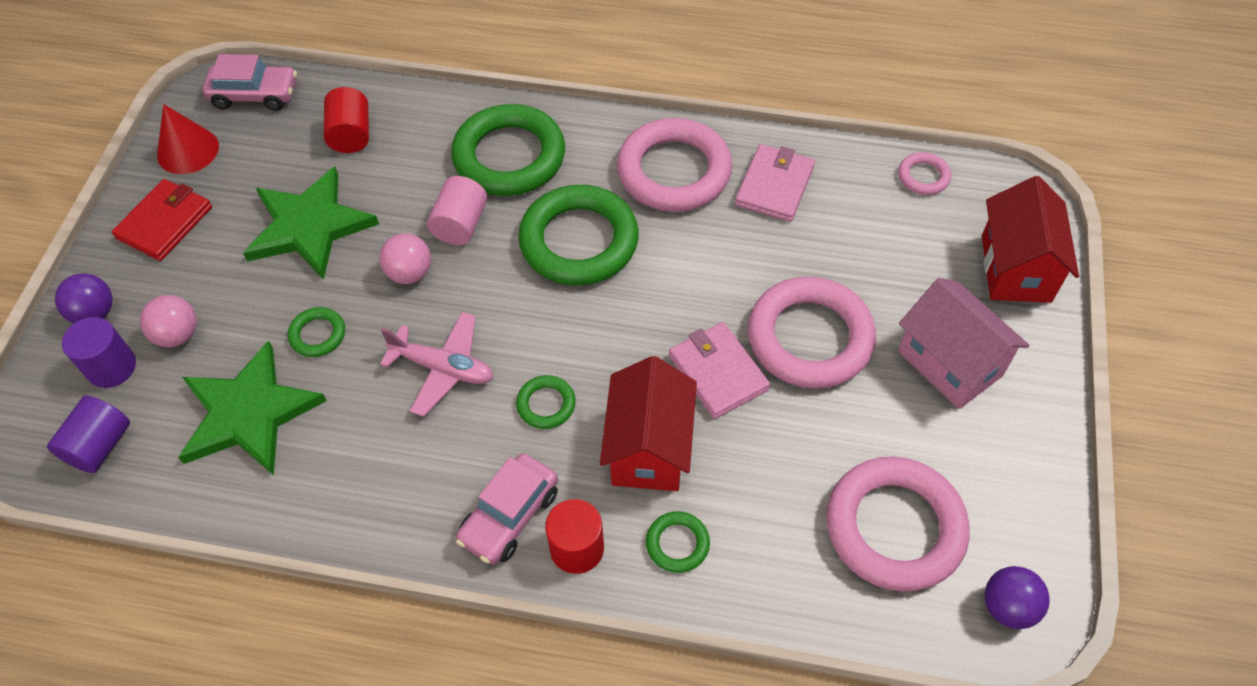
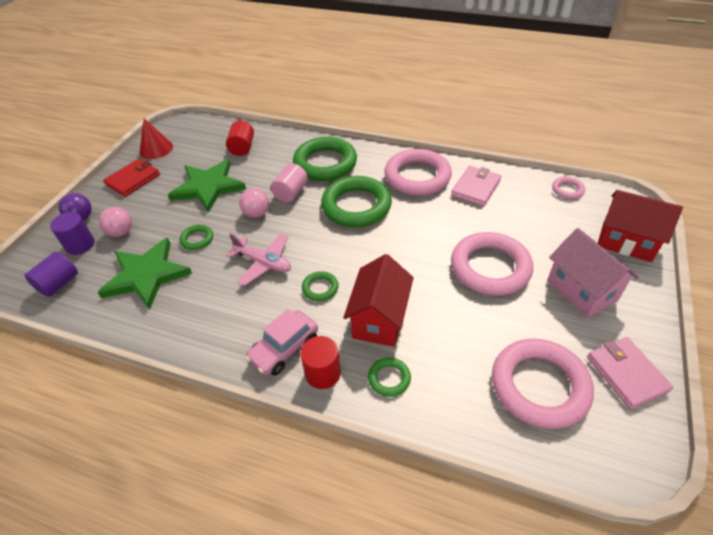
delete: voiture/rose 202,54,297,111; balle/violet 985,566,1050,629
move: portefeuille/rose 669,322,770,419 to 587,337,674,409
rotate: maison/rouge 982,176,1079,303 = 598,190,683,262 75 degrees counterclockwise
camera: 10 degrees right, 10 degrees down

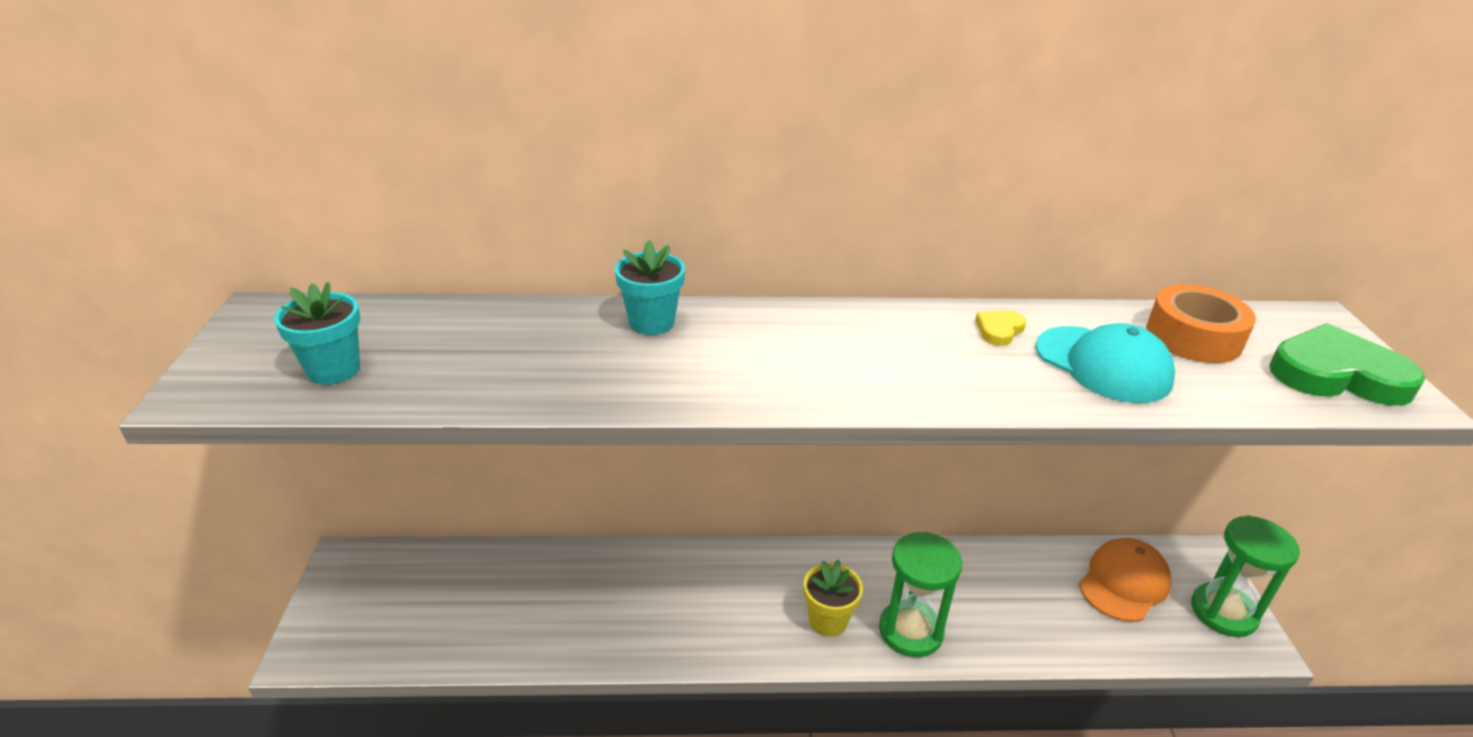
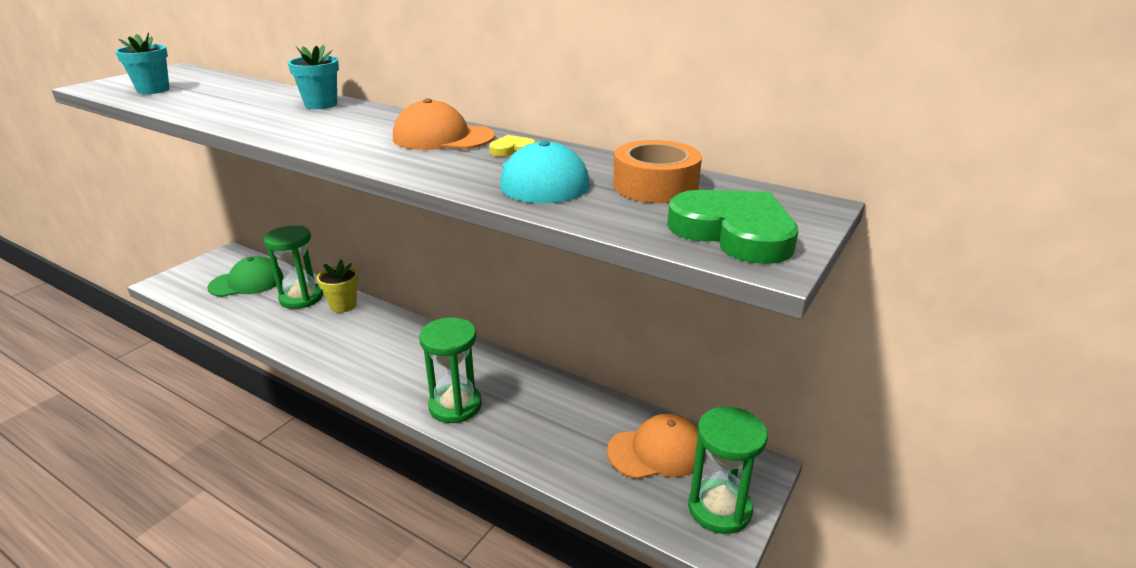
insert: casquette/vert 207,256,284,297; sablier/vert 263,226,323,309; casquette/orange 393,98,495,150
move: pot de fleurs/jaune 803,560,863,637 to 317,259,358,313
camera: 35 degrees right, 5 degrees down

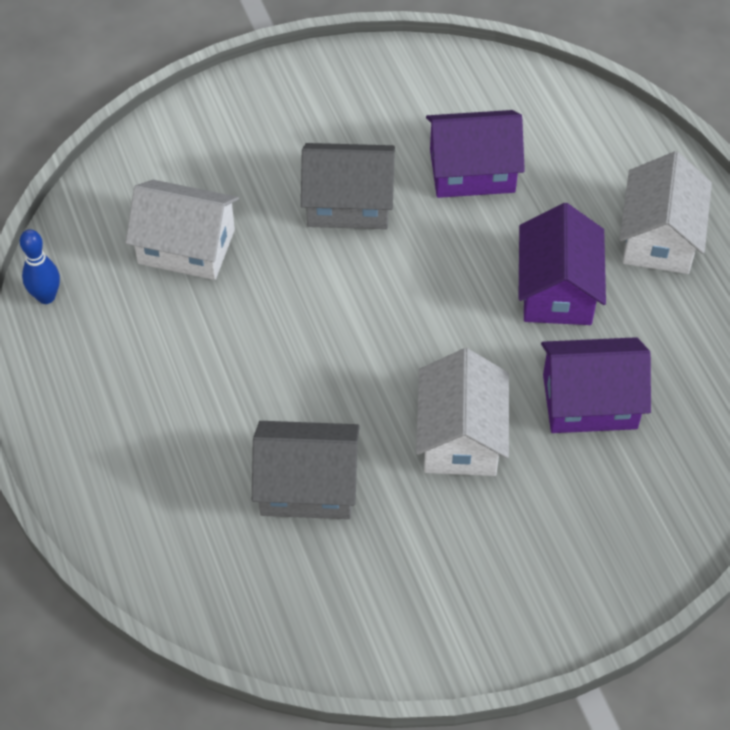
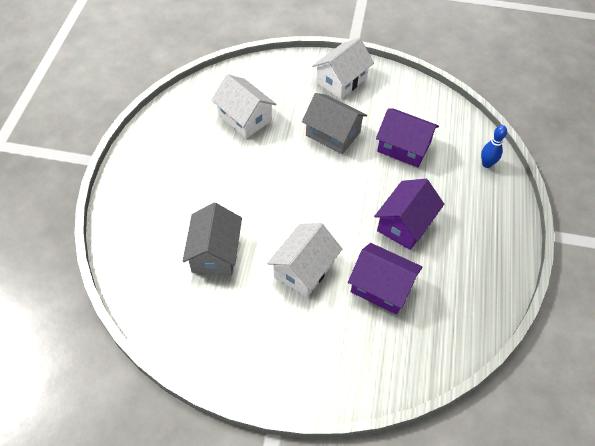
move: maison/blanc 619,151,712,274 to 312,38,374,99; quille/bleu 20,229,60,304 to 481,125,507,168
rotate: maison/gris 252,421,360,519 = 182,203,242,276 60 degrees clockwise
camera: 30 degrees right, 0 degrees up

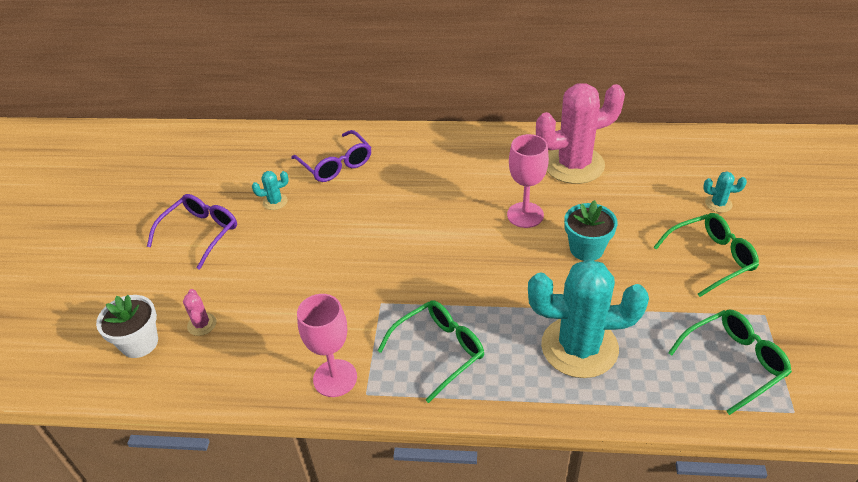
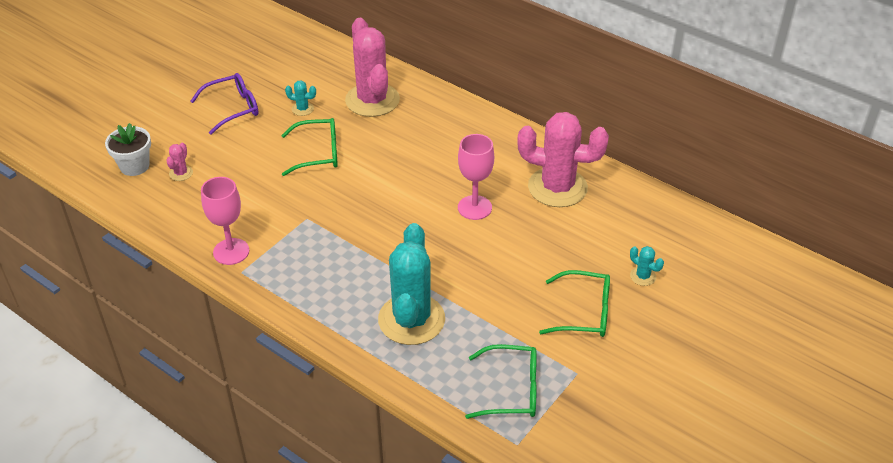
delete: pot de fleurs/turquoise 564,200,618,261
move: lunettes/vert 377,300,484,403 to 282,118,338,176
replace: lunettes/violet 291,130,371,182 to cactus/rose 345,18,400,117
rotate: cactus/turquoise 528,259,649,378 = 378,223,445,345 60 degrees clockwise
camera: 30 degrees right, 0 degrees up

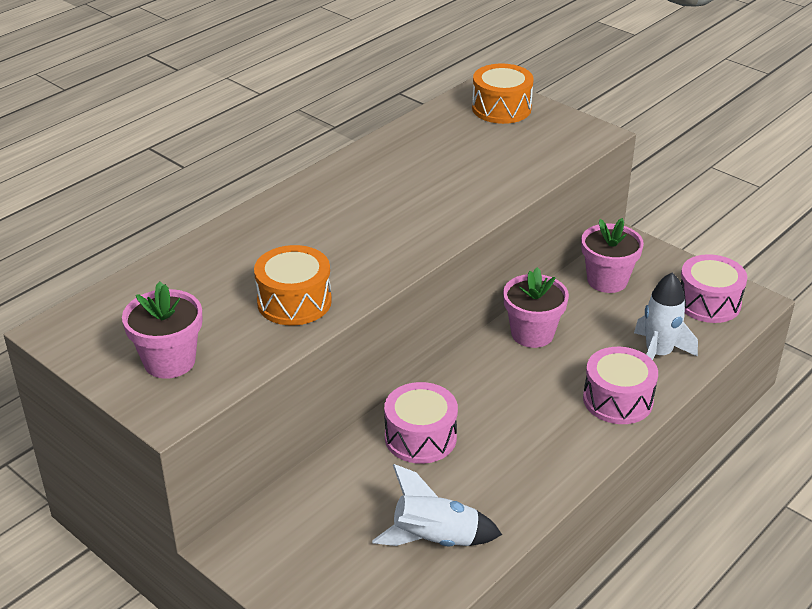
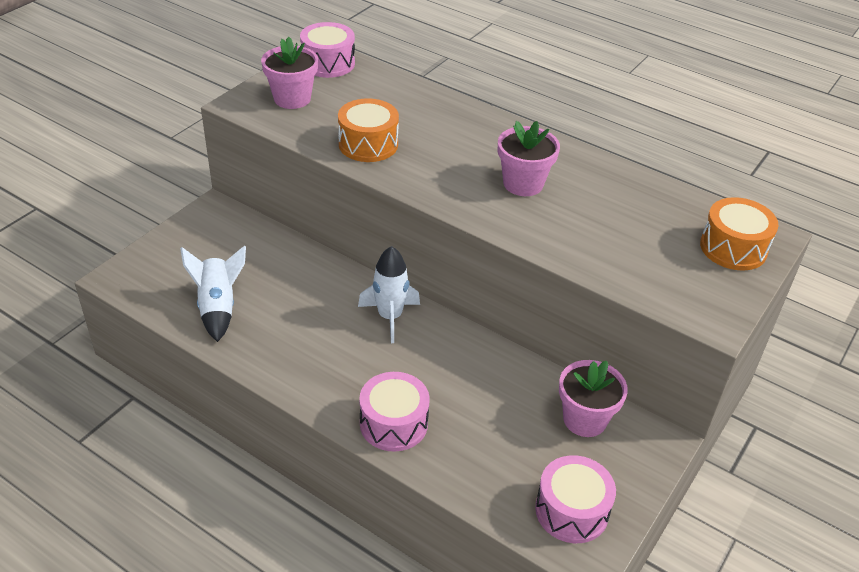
move: tambour/rose 384,382,458,464 to 300,22,355,78; fusée/blanc 634,272,698,360 to 358,246,420,343; pot de fleurs/rose 503,267,569,348 to 498,121,560,196
camera: 80 degrees right, 5 degrees up

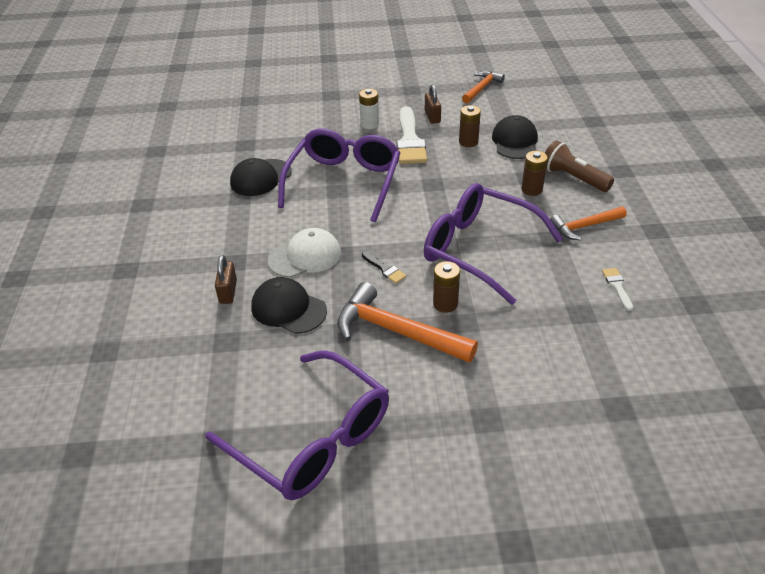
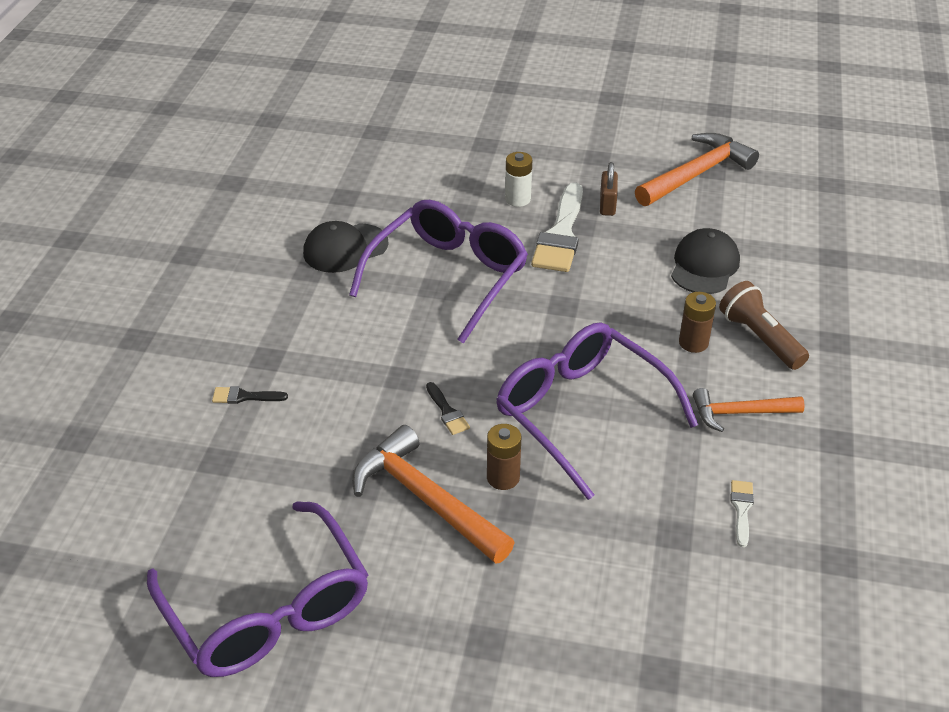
delete: casquette/noir 251,277,327,334; casquette/blanc 268,228,341,278; pile/marron 459,105,481,147
replace: cadenas/marron 215,255,237,304 to pinceau/noir 212,386,288,404
resize: marteau/orange 462,71,505,103 = 635,133,759,206 x1.63
camera: 15 degrees right, 0 degrees up

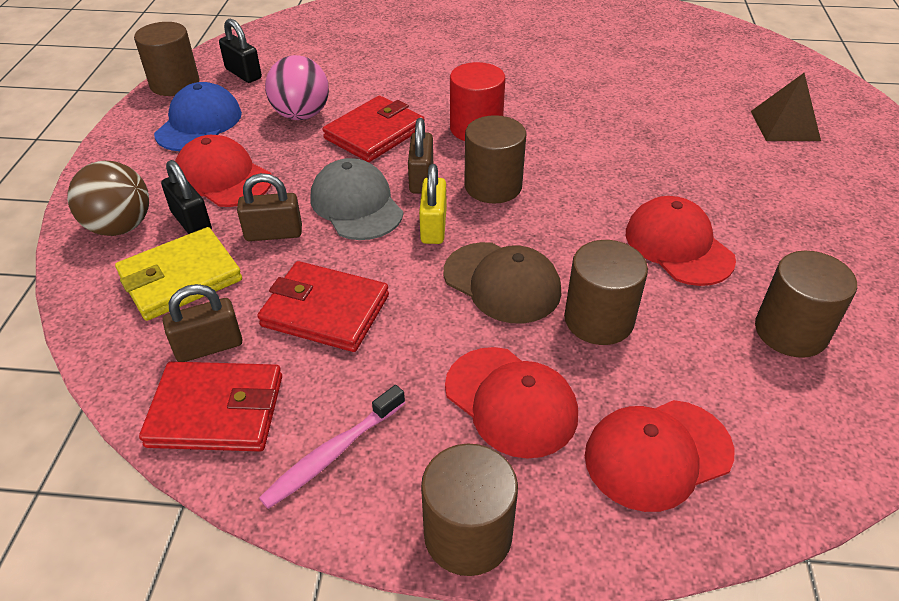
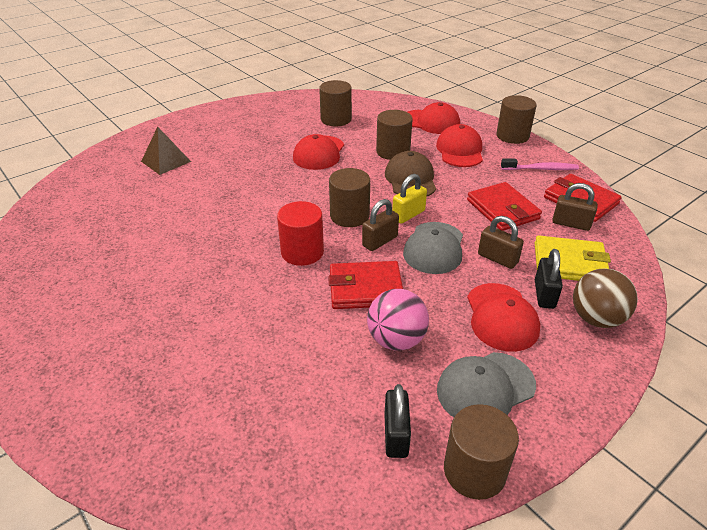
recolor: casquette/bleu 154,82,242,151 to casquette/gris 437,352,536,417
camera: 135 degrees left, 5 degrees down

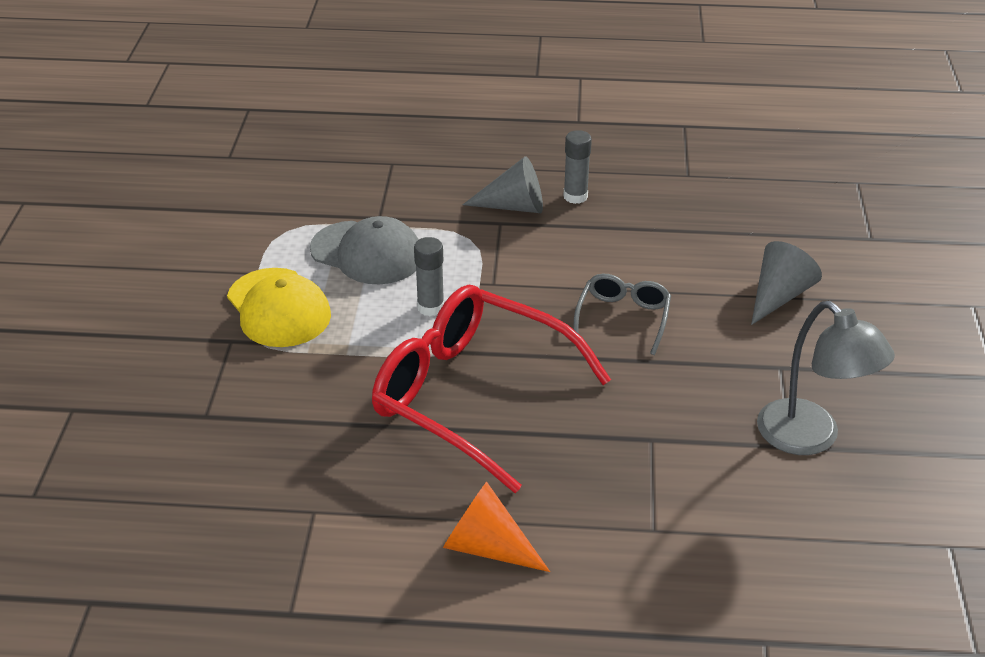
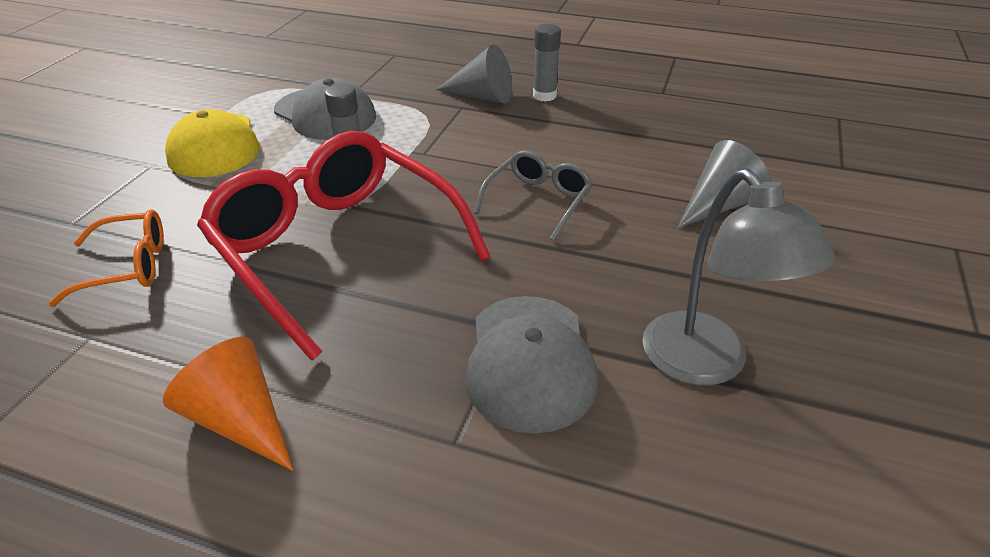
insert: lunettes/orange 49,209,164,307; casquette/gris 465,296,598,433
camera: 15 degrees right, 0 degrees up

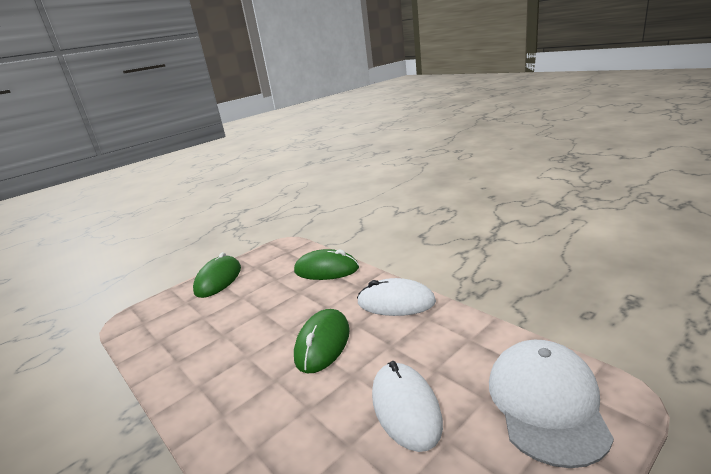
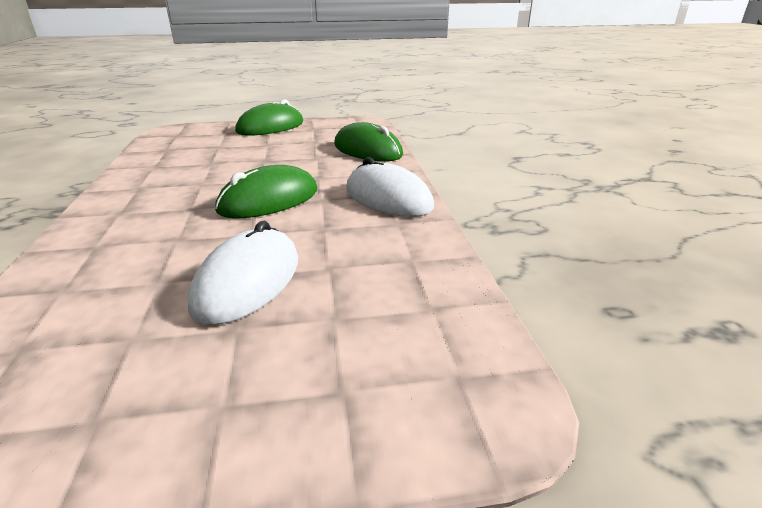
delete: casquette/blanc 489,340,614,468
camera: 30 degrees right, 5 degrees up

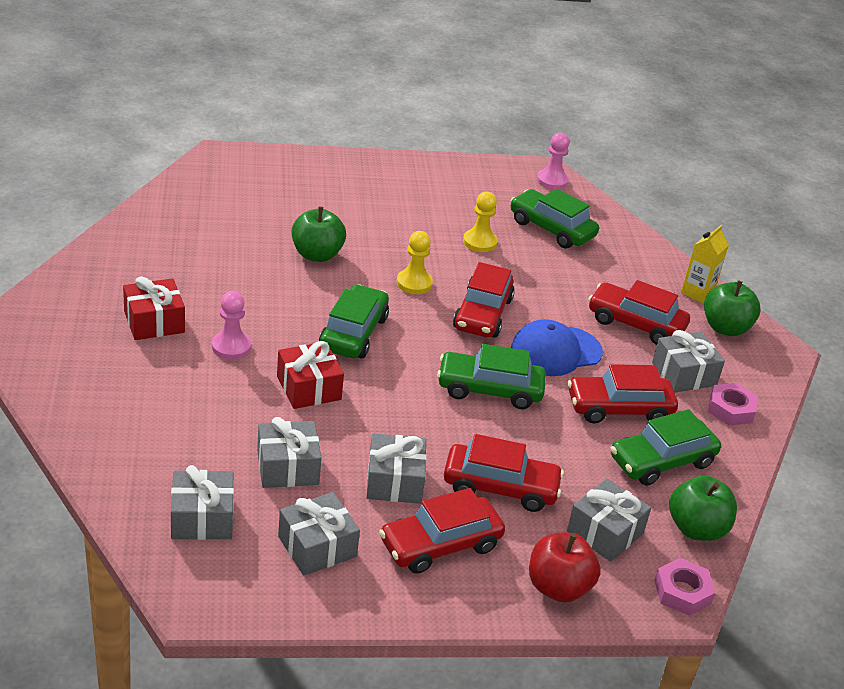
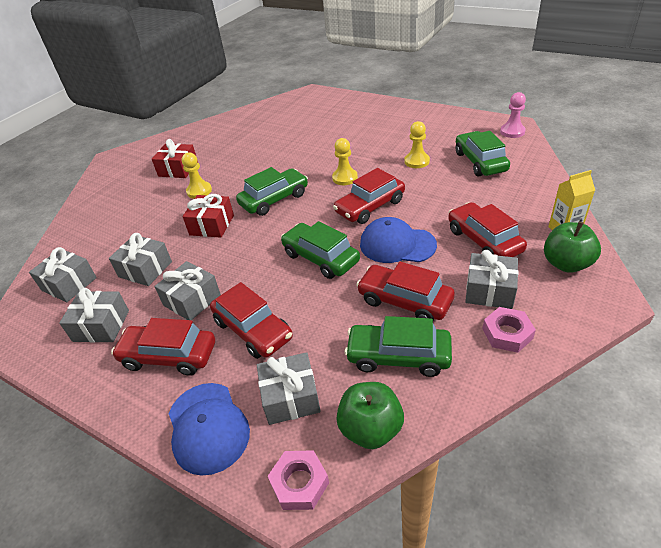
delete: pomme/vert 292,206,346,262
replace: pomme/rouge 529,533,601,603 to casquette/bleu 169,383,250,476
recolor: pion/rose 212,291,251,360 to pion/jaune 182,152,212,199
camera: 45 degrees right, 5 degrees up

